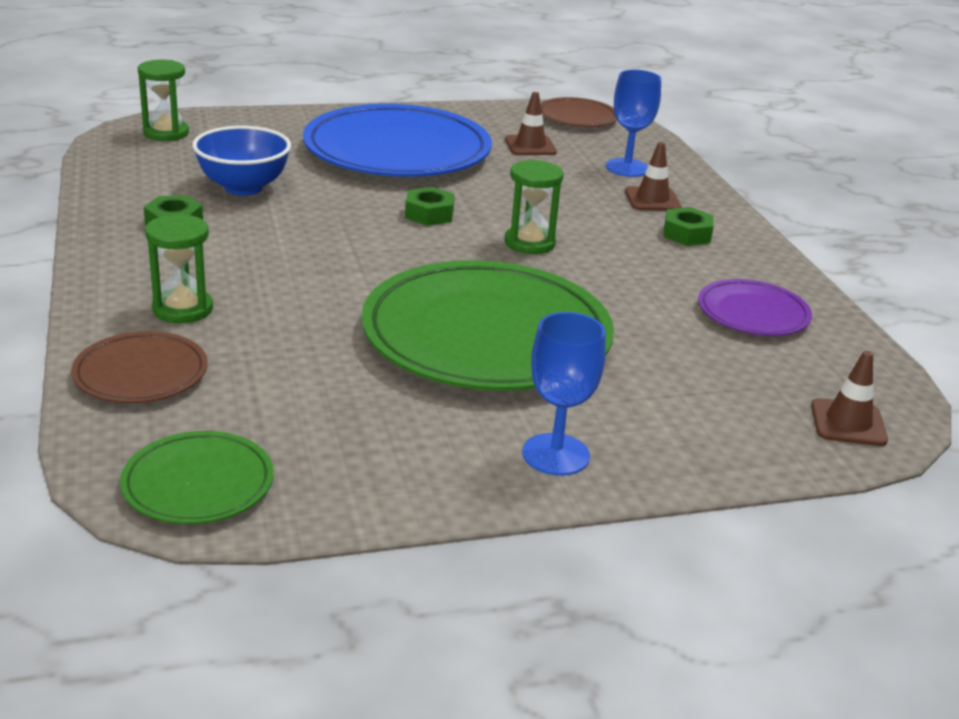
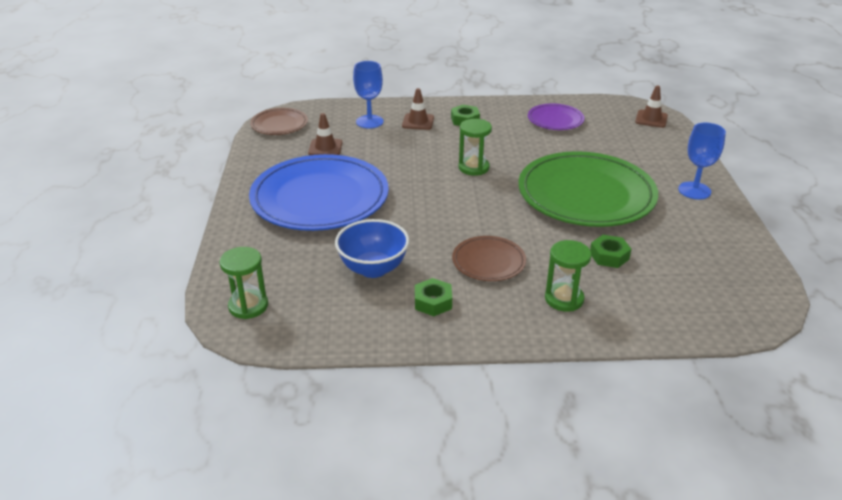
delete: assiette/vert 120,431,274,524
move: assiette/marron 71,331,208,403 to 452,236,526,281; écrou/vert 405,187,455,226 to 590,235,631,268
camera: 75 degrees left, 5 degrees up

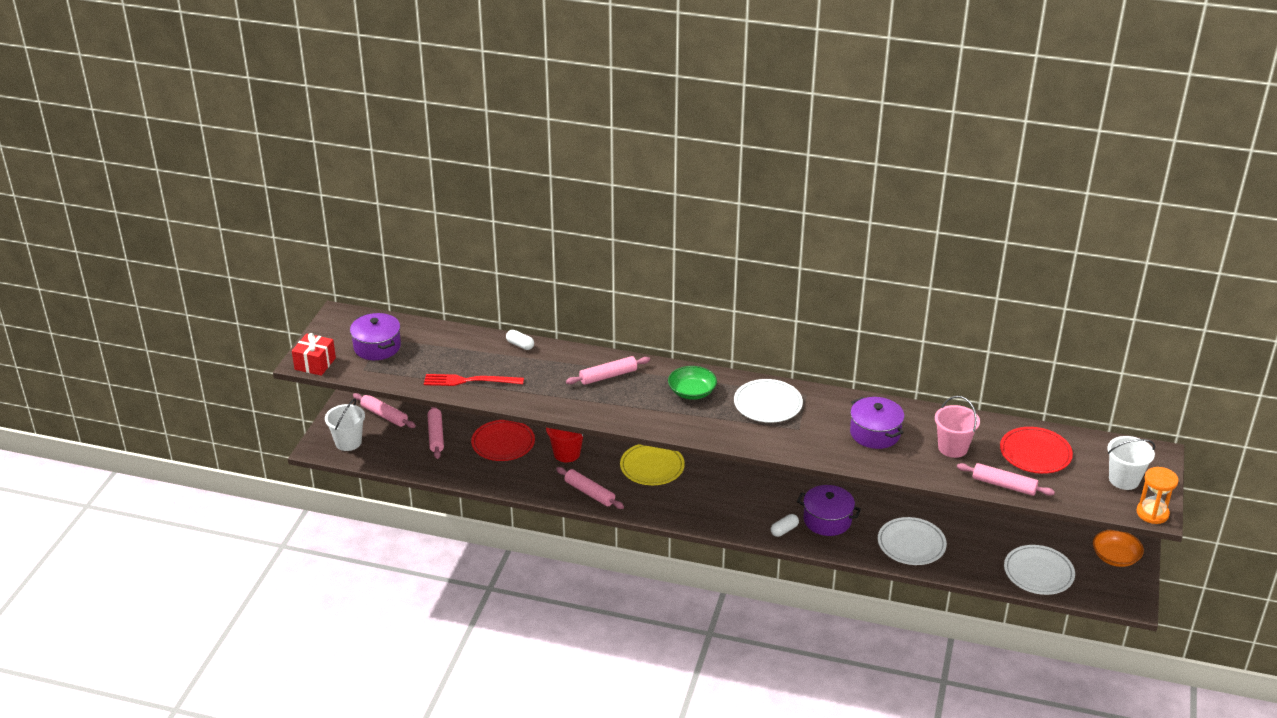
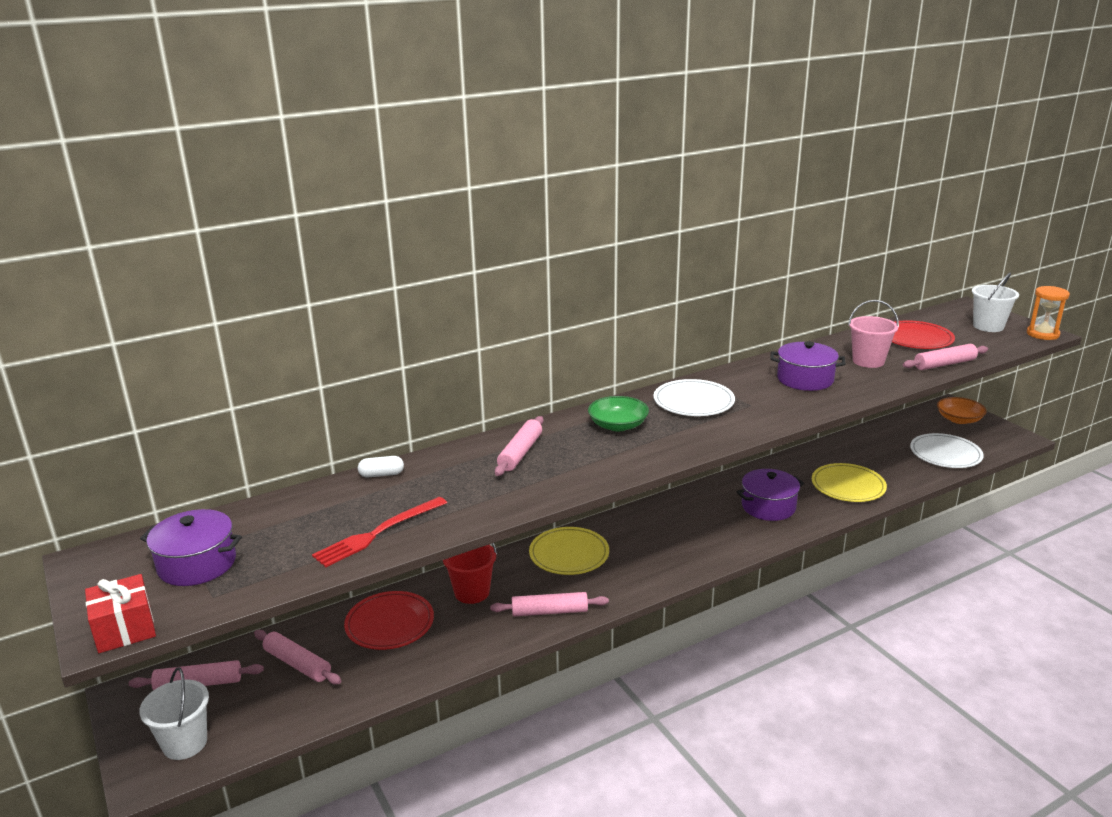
delete: gélule/blanc 771,514,799,537
recolor: assiette/blanc 878,517,947,565 to assiette/jaune 812,463,887,502
camera: 45 degrees left, 10 degrees down

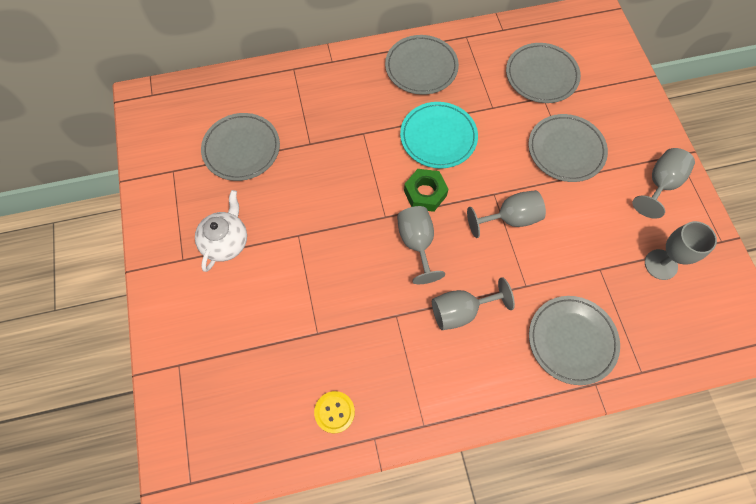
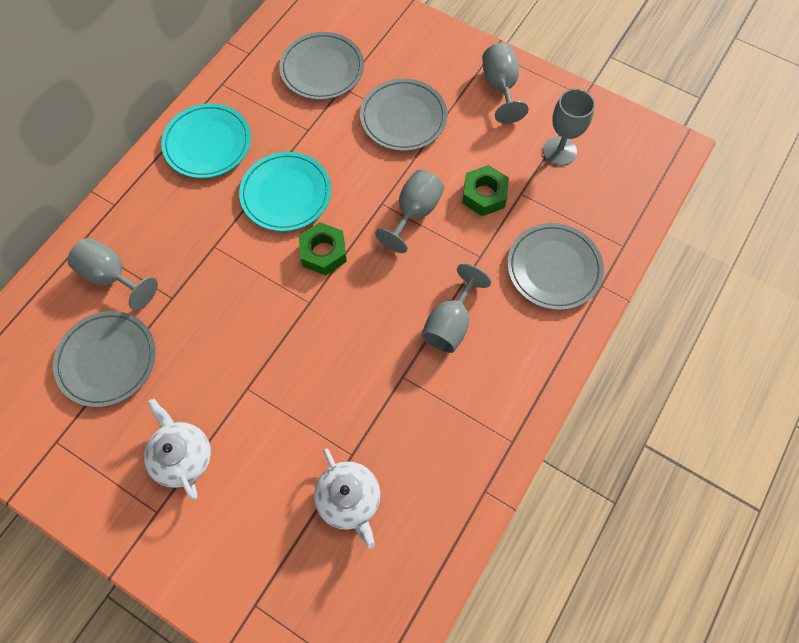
delete: bouton/jaune 314,391,355,433
insert: théière/blanc 314,449,380,549; écrou/vert 462,165,509,216
move: verre à pied/gris 397,206,445,284 to 67,238,158,310
recolor: assiette/gris 385,35,459,95 to assiette/turquoise 161,103,251,178
camera: 45 degrees left, 0 degrees up

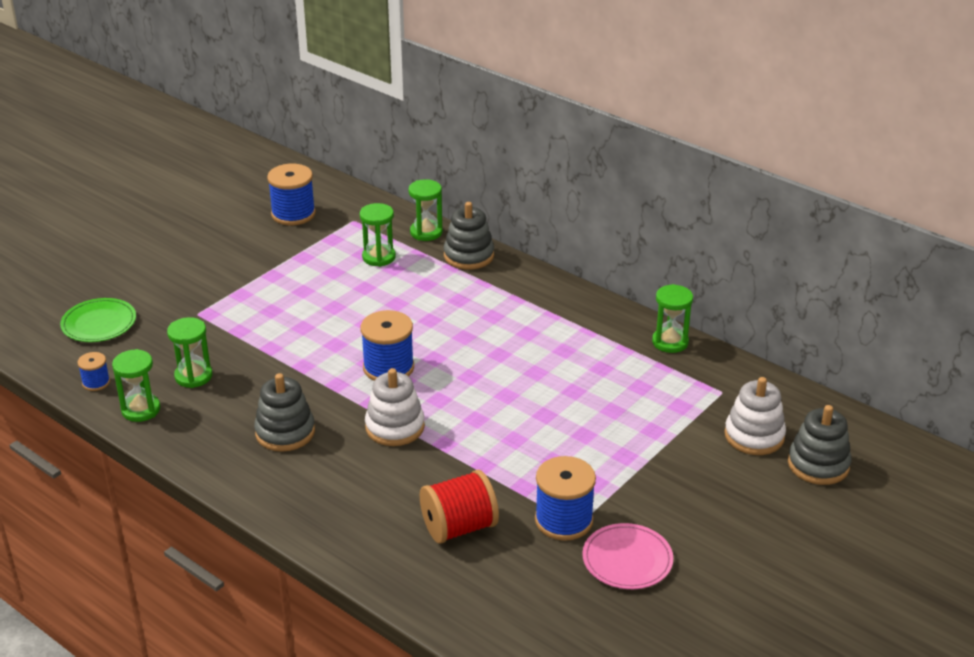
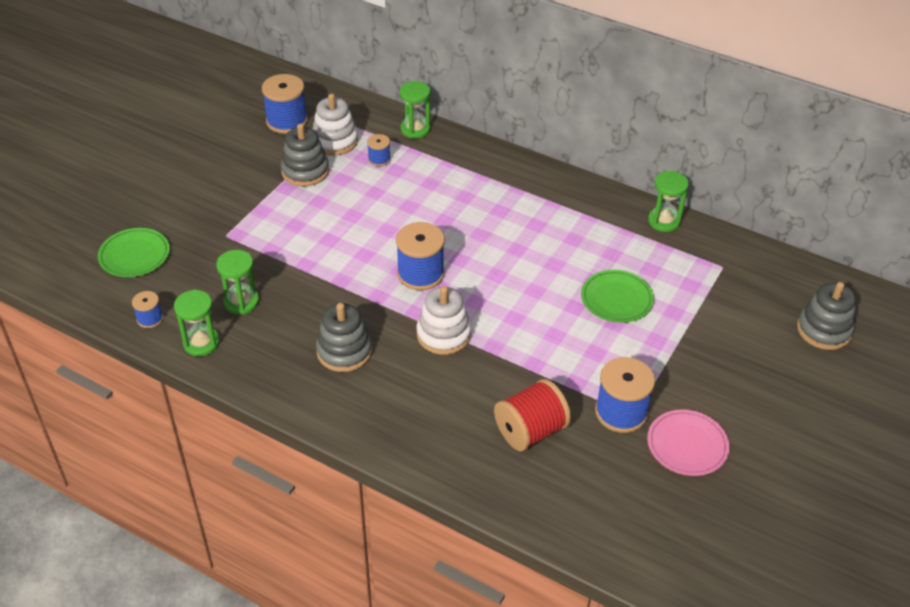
insert: assiette/vert 581,270,654,323
move: jouet à empiler/gris 444,202,494,270 to 281,123,329,187; jouet à empiler/blanc 724,377,786,455 to 313,94,358,156
replace: sablier/vert 360,203,396,267 to bobine/bleu 367,134,391,167
camera: 10 degrees left, 10 degrees up

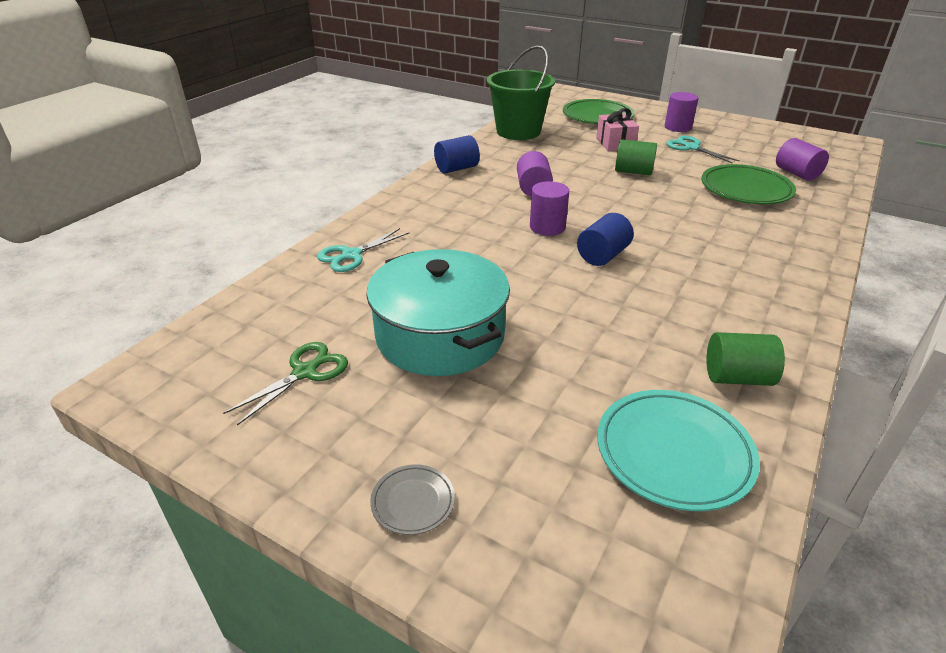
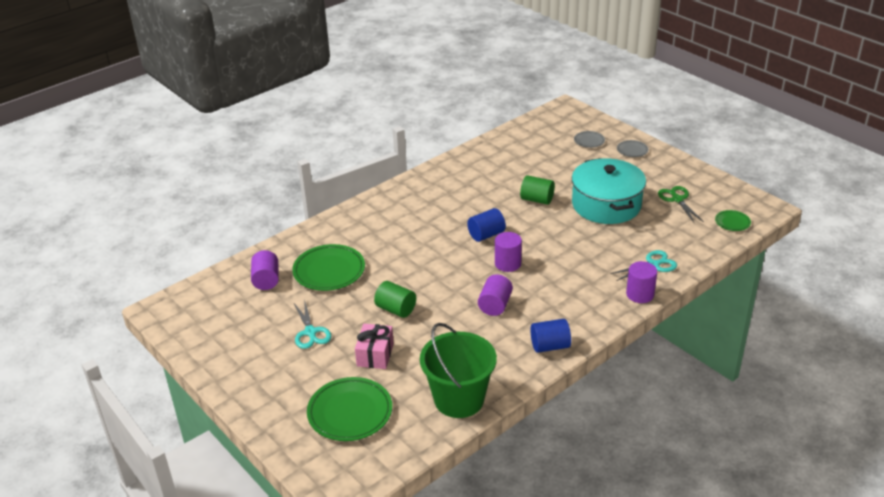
delete: assiette/turquoise 597,390,760,511
insert: assiette/gris 574,131,605,148; assiette/vert 715,210,751,231
move: cylindre/vert 706,332,785,386 to 520,175,555,205; cylindre/violet 665,92,699,132 to 626,261,657,303
rotate: ciseaux/vert 223,342,348,426 = 658,186,704,222 105 degrees clockwise
camera: 160 degrees left, 0 degrees up

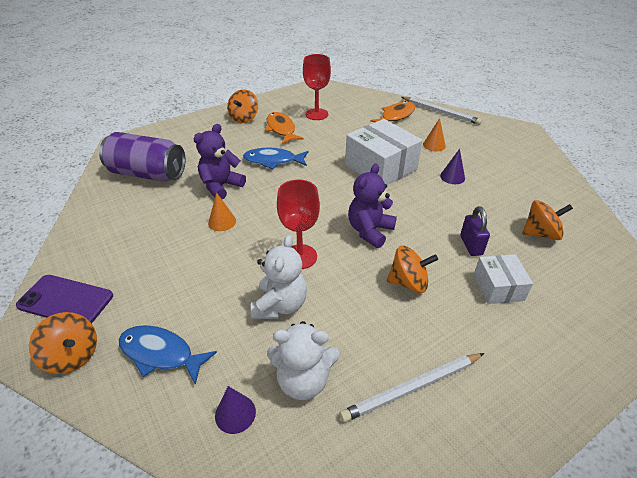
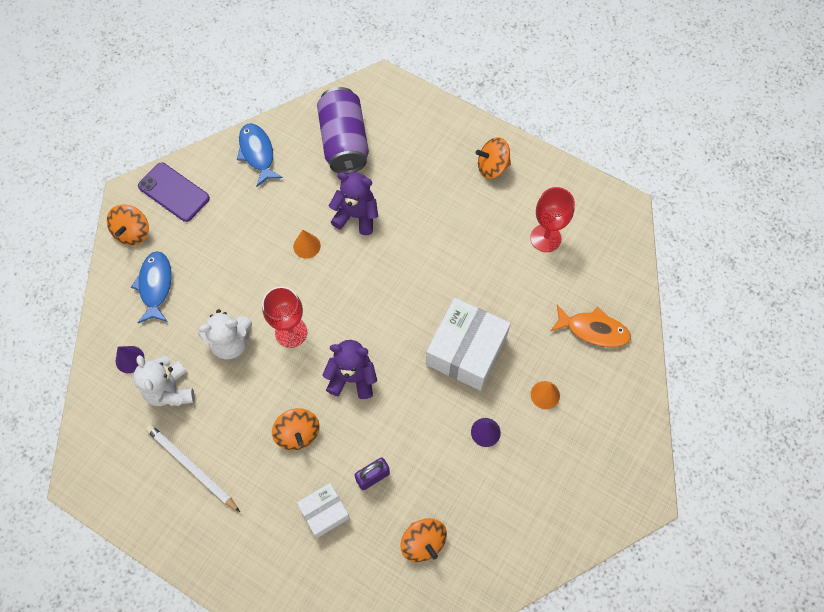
delete: poisson/orange 265,112,304,144; crayon/blanc 402,97,482,125
move: poisson/bleu 243,148,309,169 to 237,123,283,187
rotate: téléphone/violet 16,275,113,323 = 138,162,210,222 45 degrees counterclockwise
camera: 65 degrees right, 25 degrees up

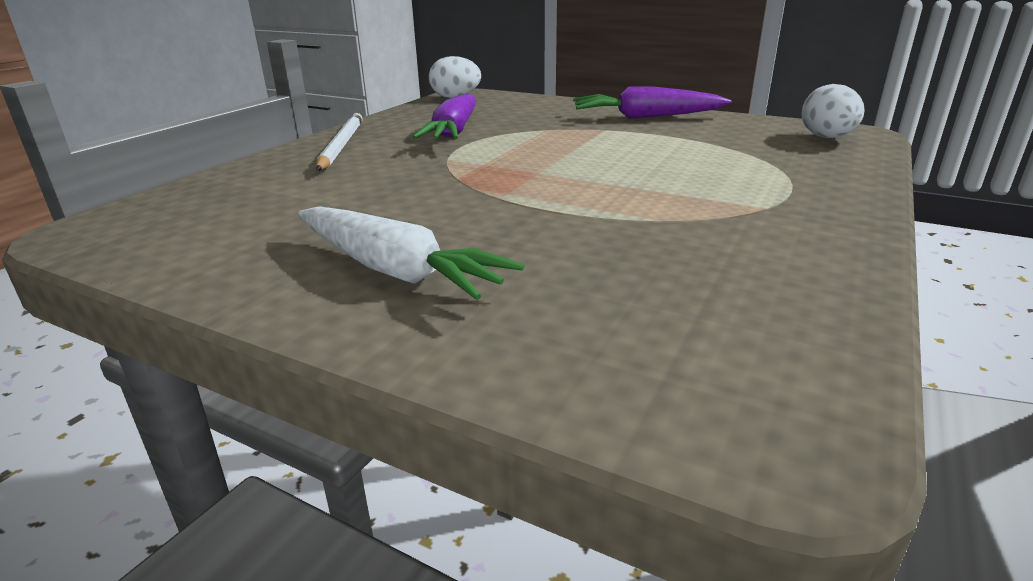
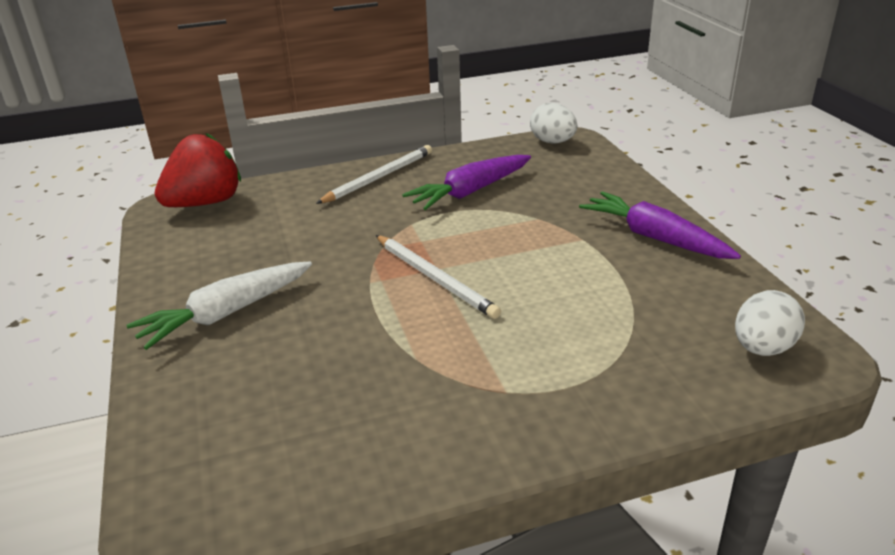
insert: fraise/rouge 155,133,241,207; crayon/blanc 375,235,501,319
rotate: carotte/blanc 298,206,524,300 = 126,261,312,350 60 degrees clockwise
camera: 45 degrees right, 5 degrees up

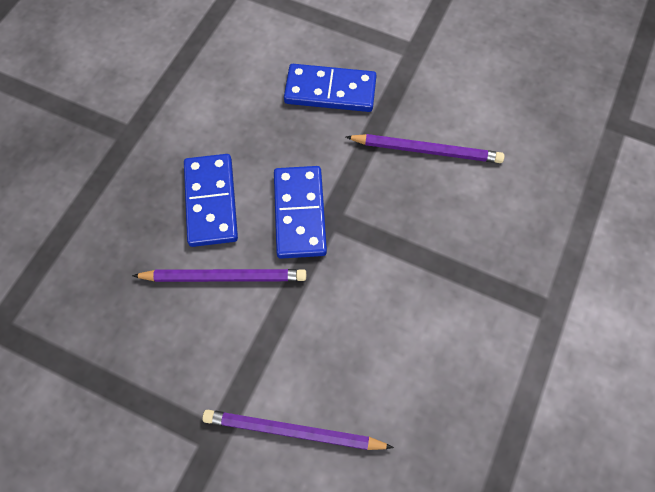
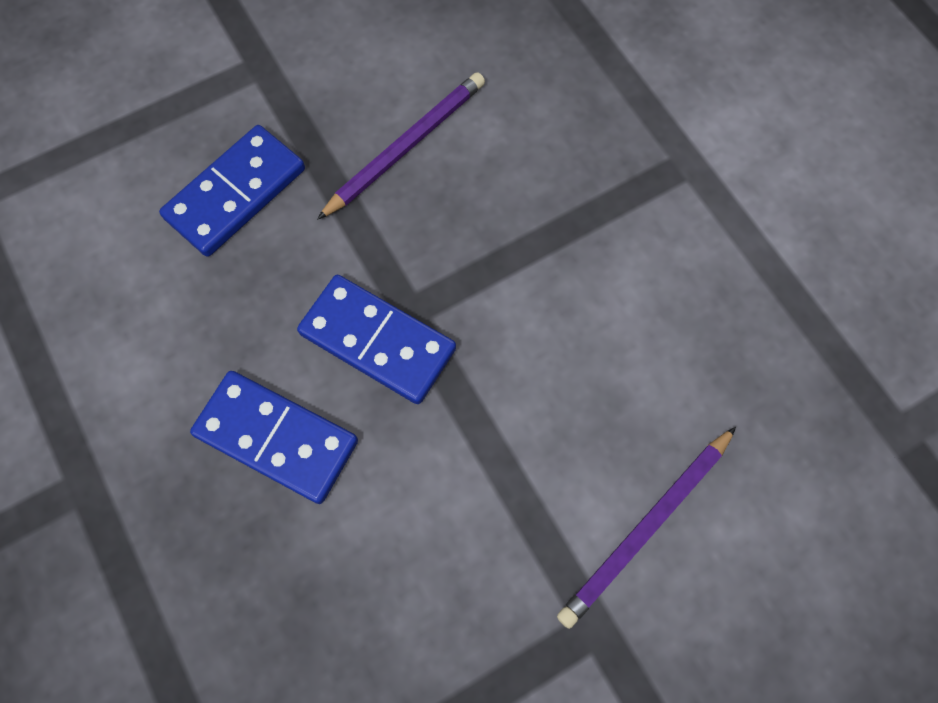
delete: crayon/violet 132,269,306,282
camera: 55 degrees left, 5 degrees up

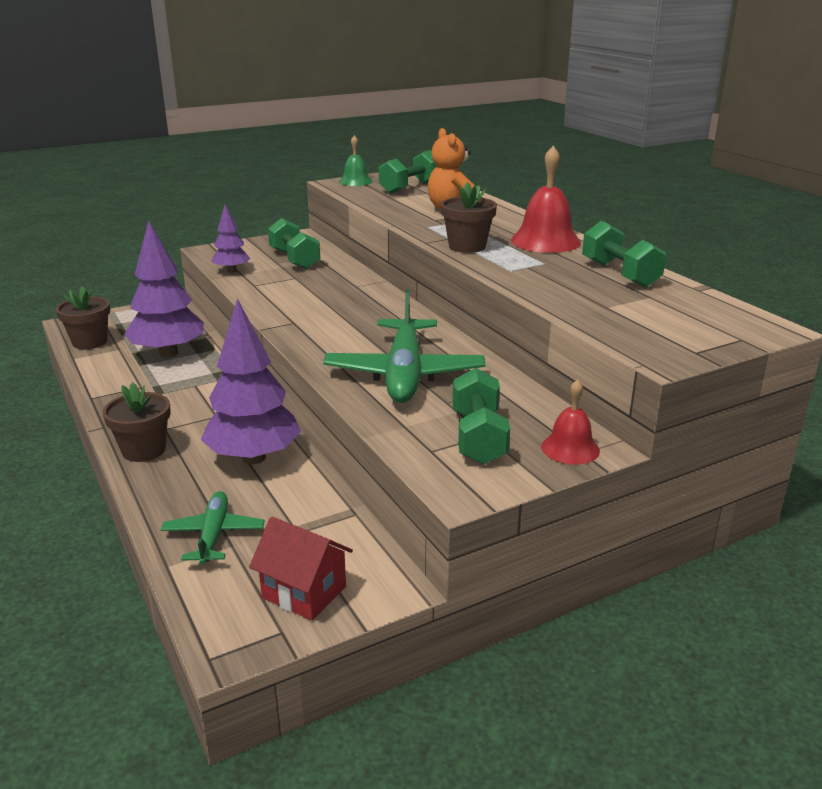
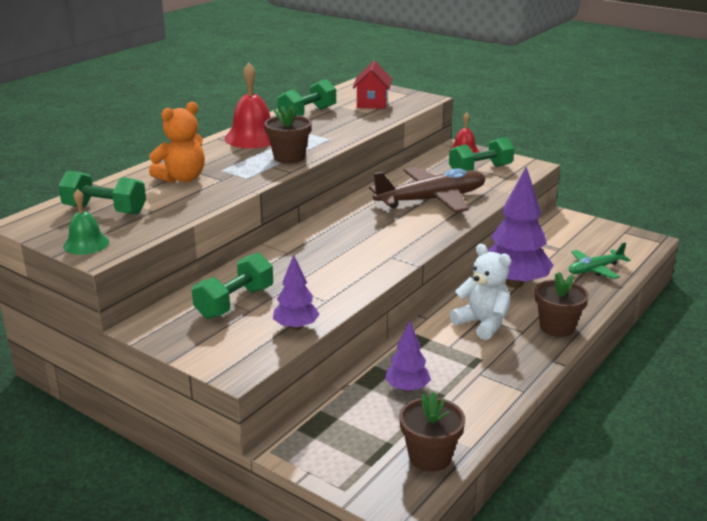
insert: ours en peluche/blanc 450,244,511,340
move: maison/rouge 249,517,353,621 to 353,61,392,109
recolor: avion/vert 323,289,485,403 to avion/marron 369,167,486,213
resize: arbre/violet 124,221,204,357 = 385,321,431,392 x0.53
camera: 115 degrees left, 0 degrees up

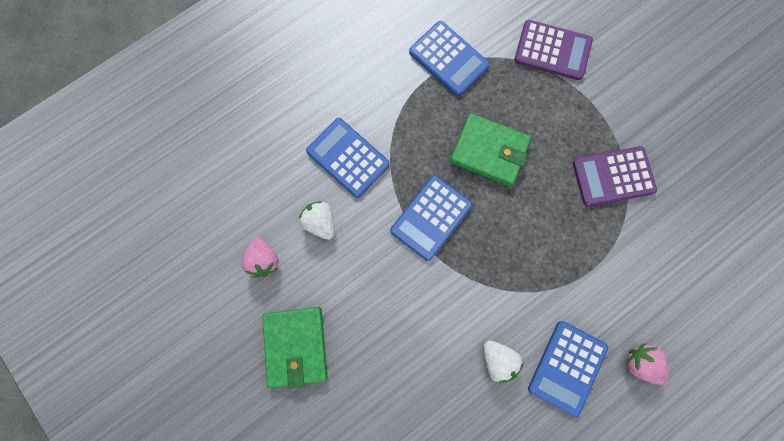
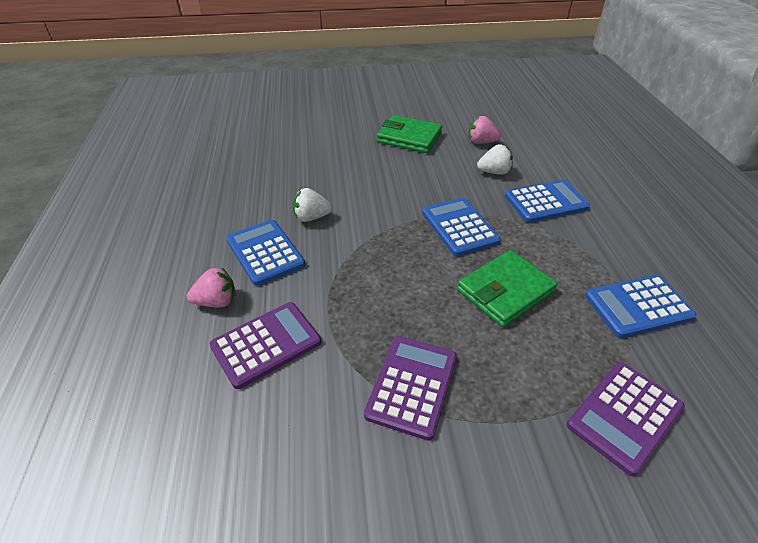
insert: calculatrice/violet 210,302,321,389
camera: 120 degrees right, 35 degrees down

